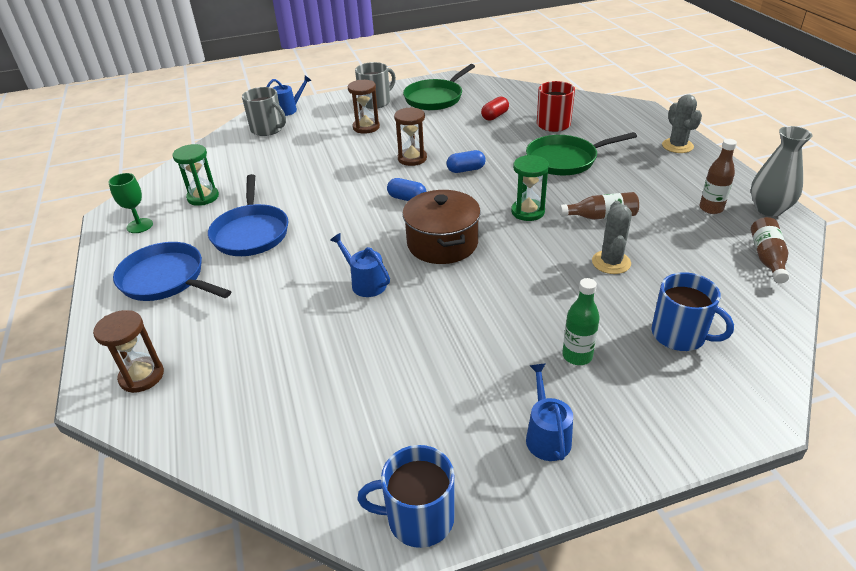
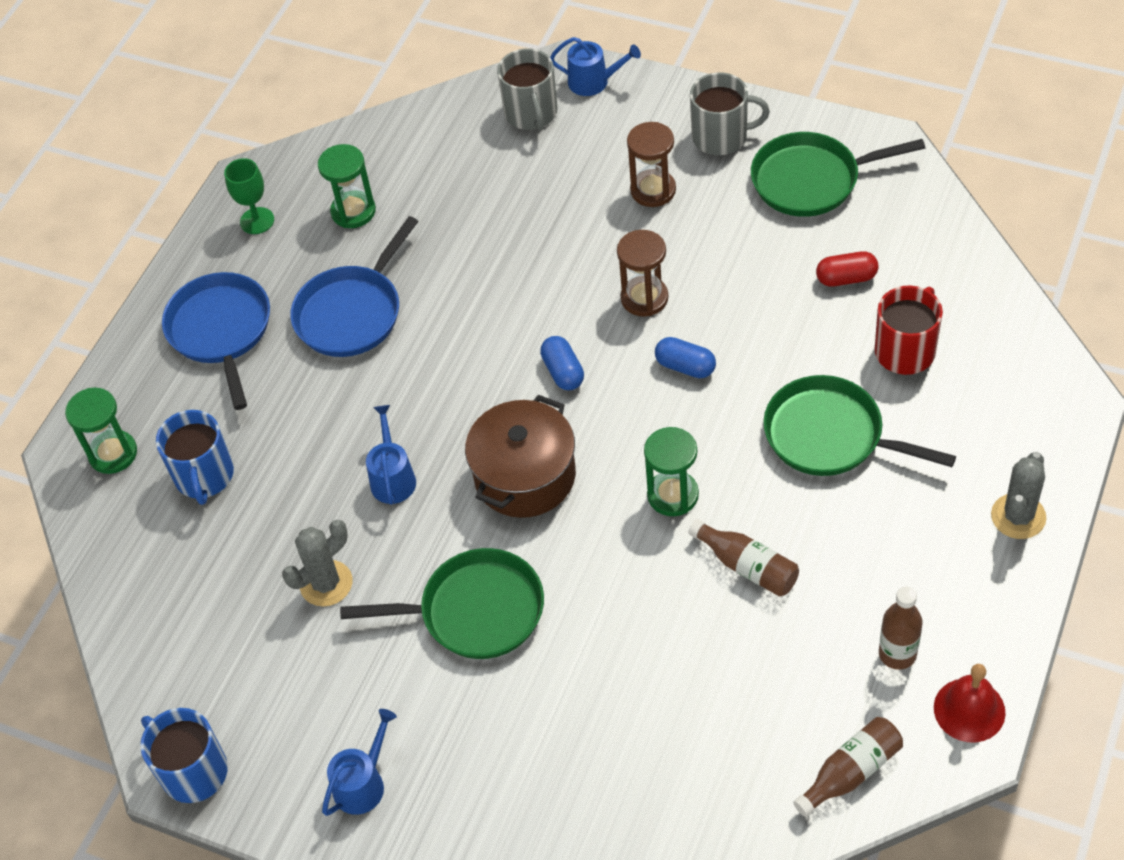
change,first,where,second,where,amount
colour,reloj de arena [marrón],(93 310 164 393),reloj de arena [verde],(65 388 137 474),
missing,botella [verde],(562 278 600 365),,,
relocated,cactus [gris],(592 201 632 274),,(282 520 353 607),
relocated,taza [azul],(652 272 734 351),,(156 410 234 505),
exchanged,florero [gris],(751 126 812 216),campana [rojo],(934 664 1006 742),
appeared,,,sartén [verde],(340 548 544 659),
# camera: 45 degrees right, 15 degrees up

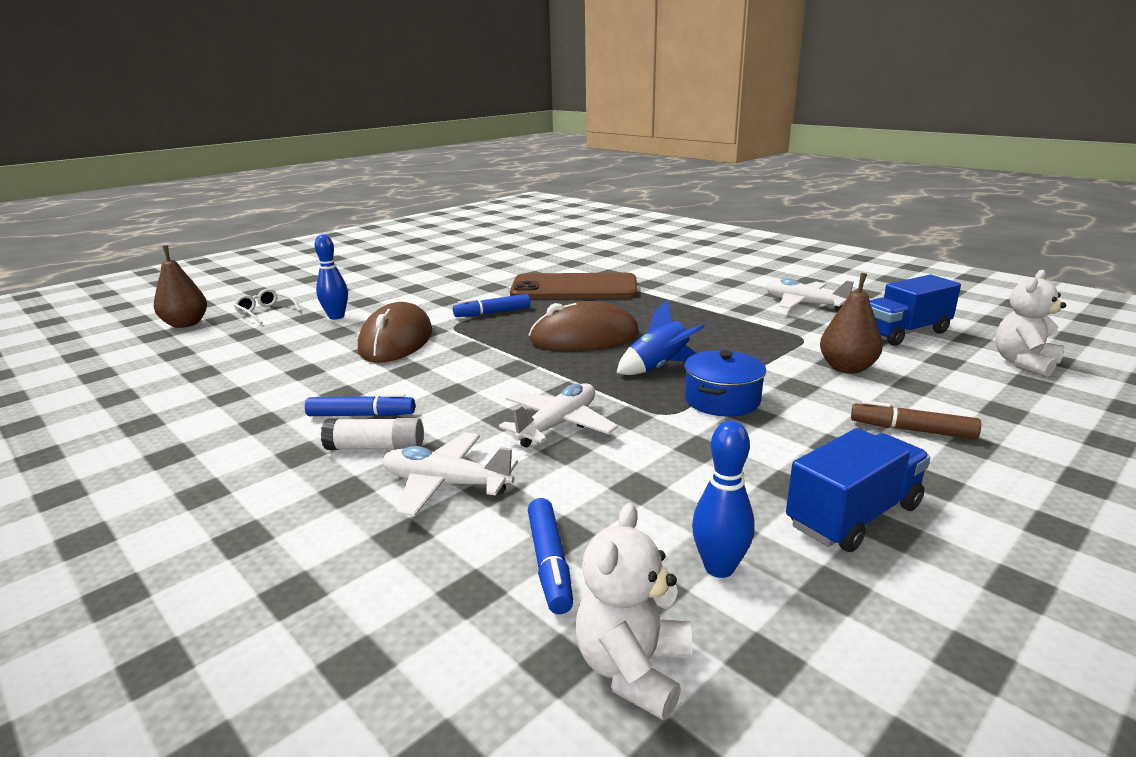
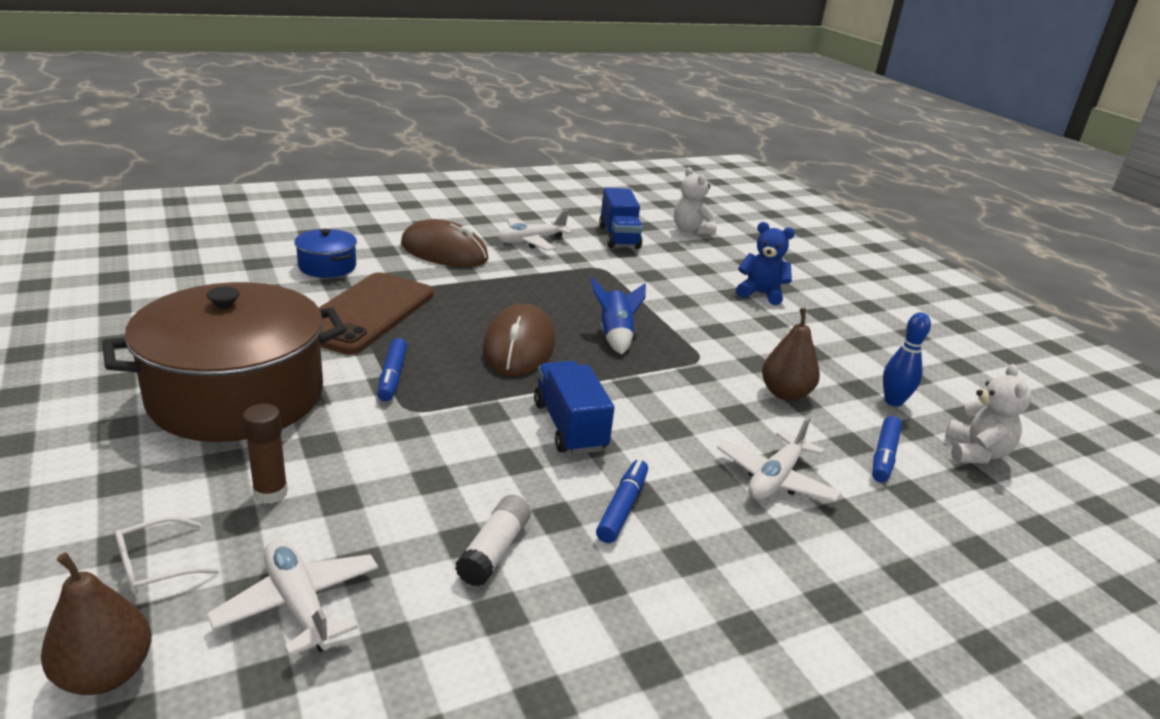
change,first,where,second,where,amount
exchanged,bolo [azul],(315 235 348 320),barra de pegamento [marrón],(243 404 288 504),
relocated,barra de pegamento [blanco],(321 418 424 450),,(455 495 531 586),
relocated,ratón [marrón],(358 302 432 363),,(401 219 488 267),
relocated,avión [blanco],(499 383 618 448),,(207 539 378 656),
spun,rotulador [azul],(528 498 573 614),,(872 416 902 482),105 degrees clockwise
spun,osito [blanco],(575 503 692 720),,(945 364 1032 463),120 degrees counterclockwise
relocated,olla [azul],(684 350 766 416),,(294 229 357 278),
relocated,camión [azul],(786 428 930 552),,(534 361 615 455),
relocated,pera [marrón],(820 273 883 374),,(762 308 820 401),
exchanged,rotulador [marrón],(851 400 981 439),osito [azul],(736 222 795 305),
appeared,,,olla [marrón],(102 282 346 442),
# camera: 75 degrees left, 5 degrees up

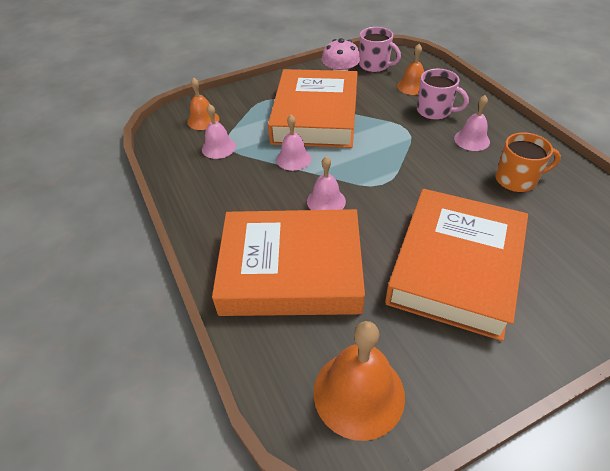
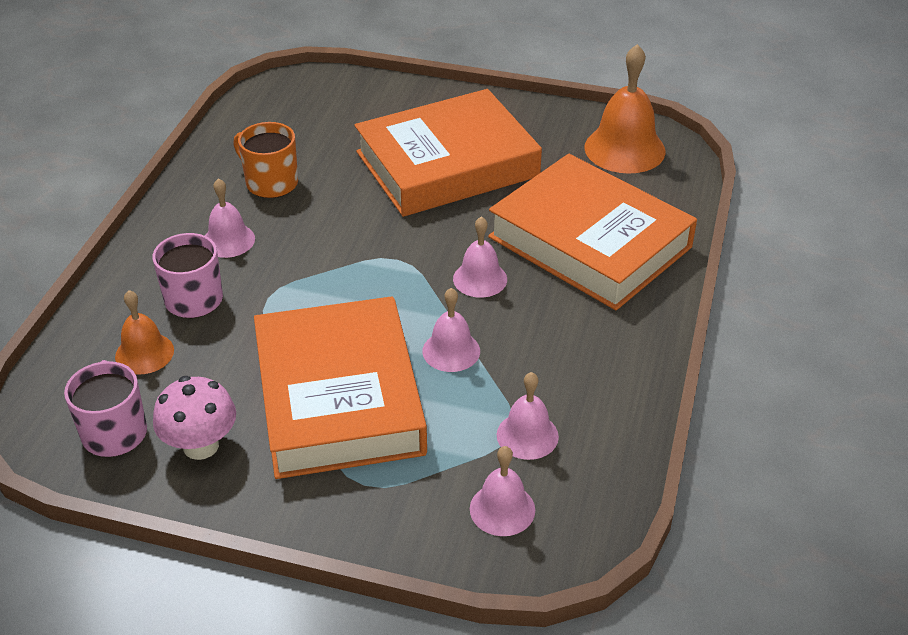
change,first,where,second,where,amount
colour,campana [naranja],(187 77 219 130),campana [rosa],(470 446 535 536),
spun,libro [naranja],(268 69 358 148),,(254 296 427 479),60 degrees counterclockwise
# camera: 140 degrees left, 5 degrees down

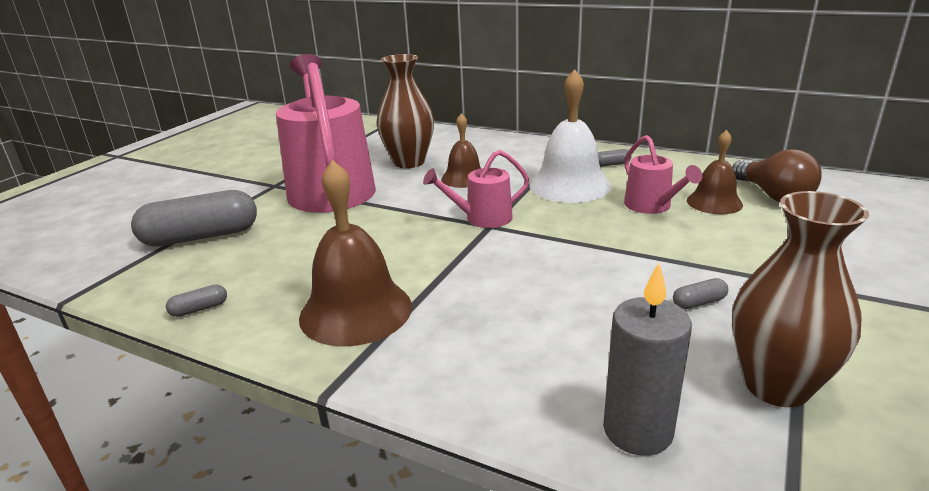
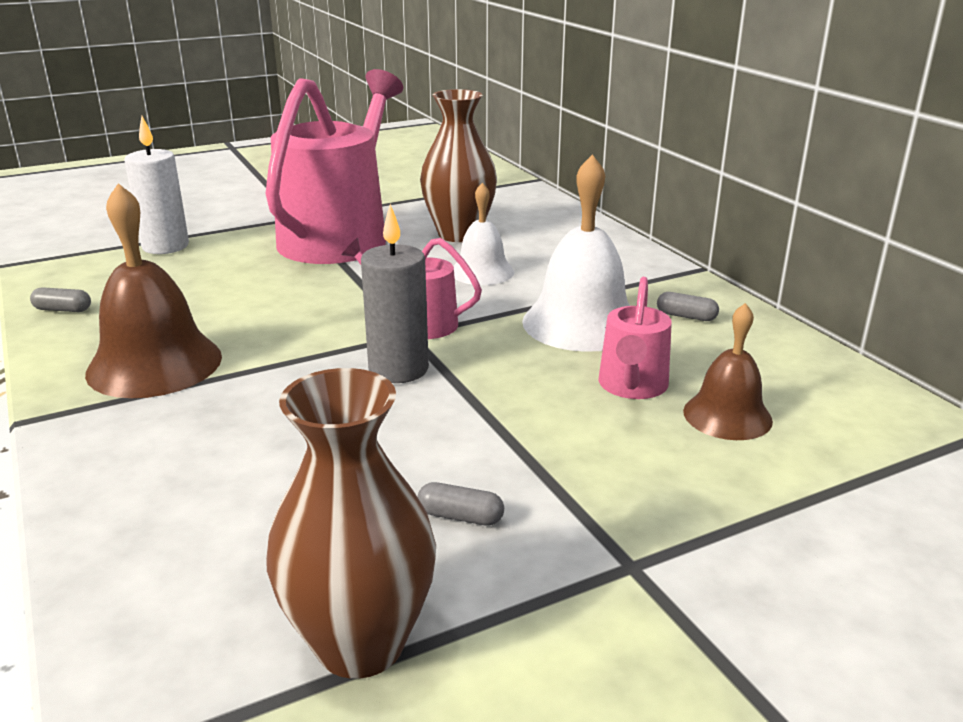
change,first,where,second,where,amount
exchanged,cápsula [gris],(131 190 257 246),vela [blanco],(124 116 189 254),
colour,campana [marrón],(441 113 481 188),campana [blanco],(453 183 514 285),
relocated,vela [gris],(603 263 692 456),,(361 204 429 383),
missing,bombilla [marrón],(732 149 822 202),,,
# camera: 35 degrees right, 0 degrees up

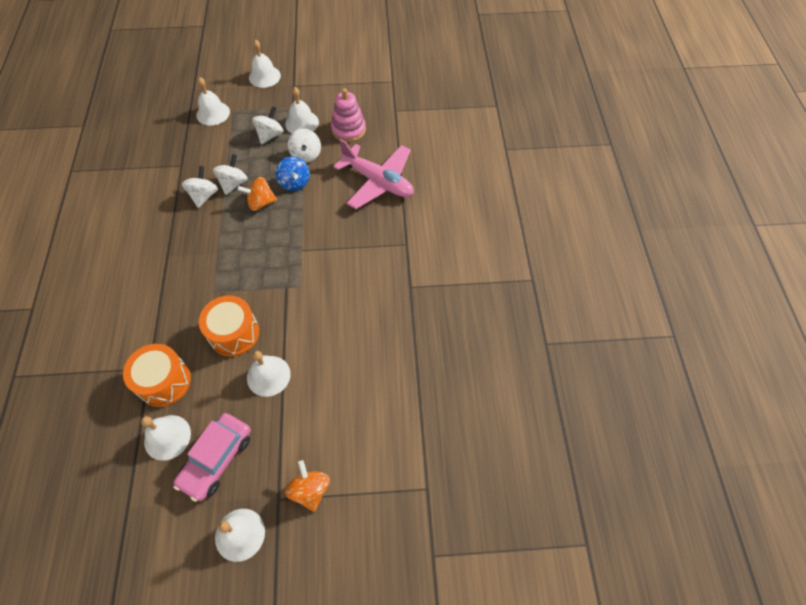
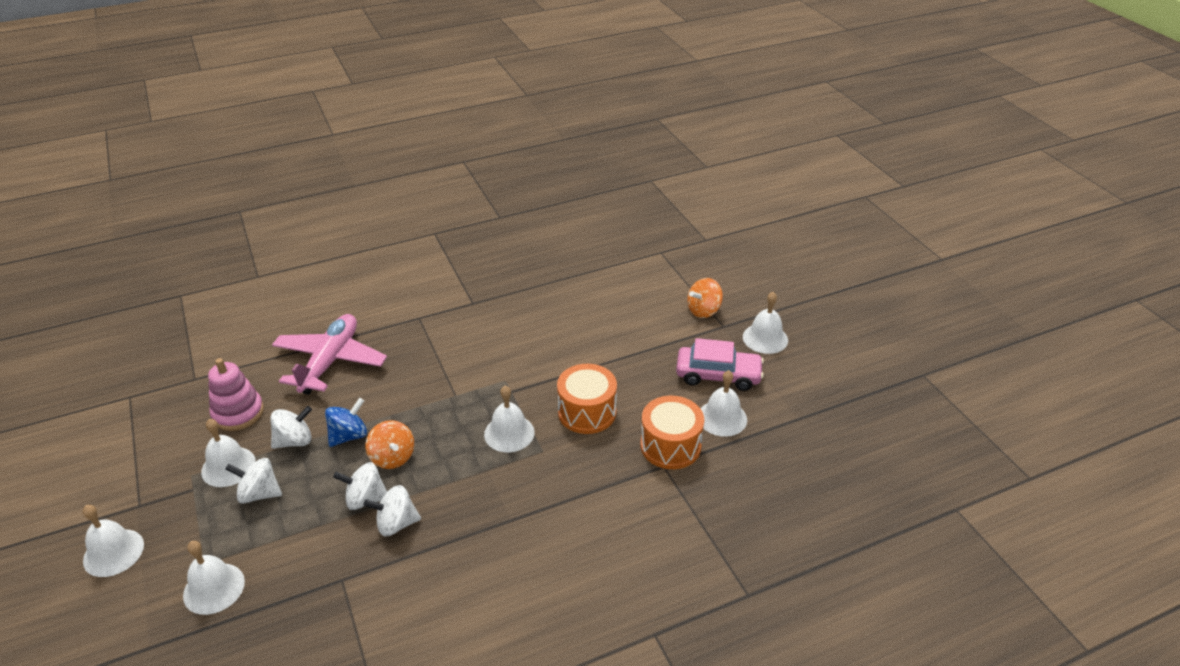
change,first,where,second,where,amount
relocated,campana [blanco],(247 351 291 397),,(484 386 535 452),
# camera: 110 degrees left, 20 degrees down

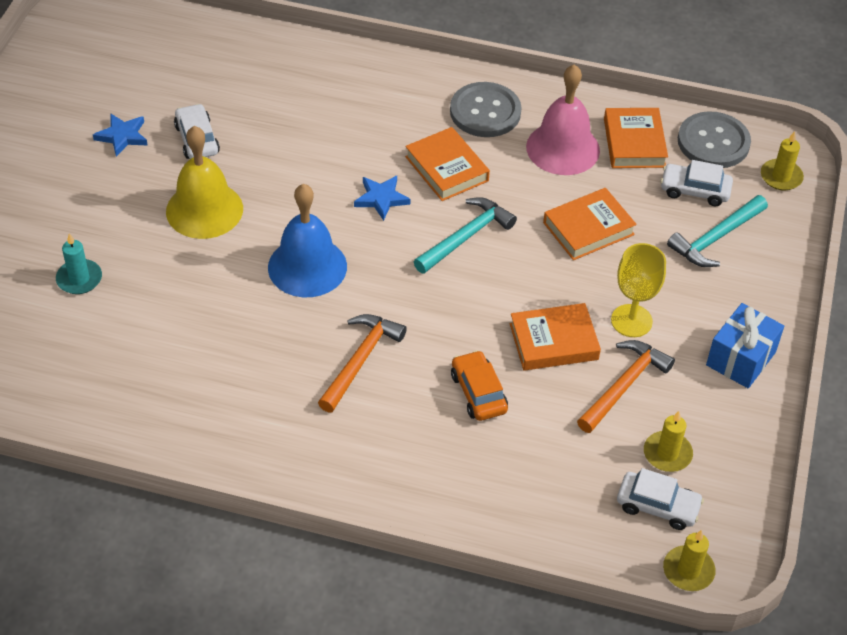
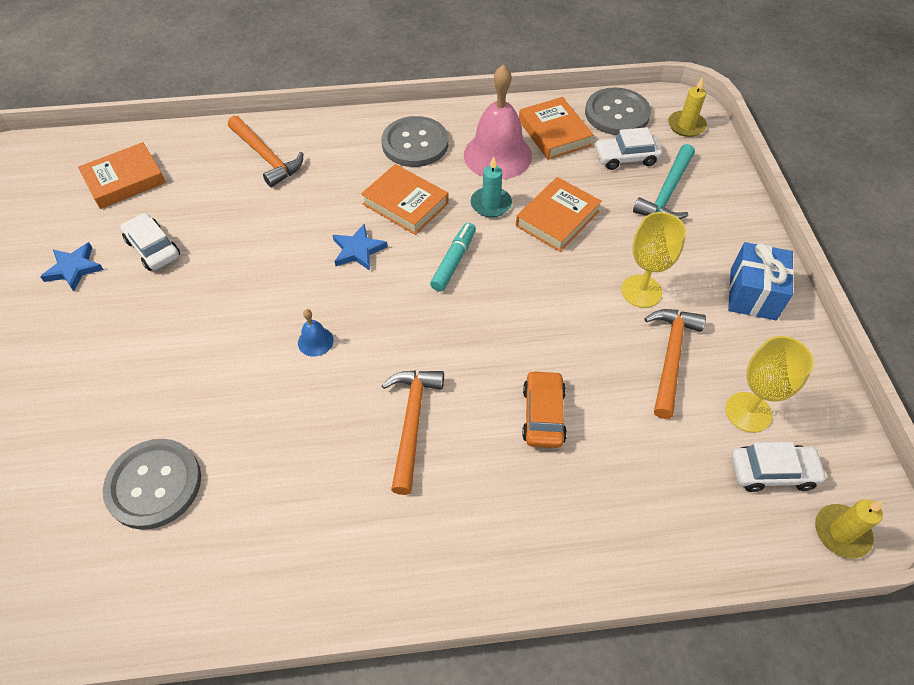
change,first,where,second,where,amount
relocated,vela [turquesa],(56 233 102 294),,(470 157 512 217),
missing,campana [amarillo],(166 126 243 239),,,
size,campana [azul],(268 184 347 297),,(298 309 334 357),x0.43
exchanged,martillo [turquesa],(414 197 517 274),rotulador [turquesa],(430 223 476 292),
spun,coche [naranja],(451 350 508 421),,(522 370 567 448),45 degrees clockwise
relocated,libro [naranja],(510 303 601 371),,(78 142 166 209),
exchanged,vela [amarillo],(644 411 693 472),copa [amarillo],(725 336 814 433),
appeared,,,botón [gris],(103 439 201 530),
appeared,,,martillo [naranja],(228 116 303 187),
# camera: 20 degrees left, 5 degrees up

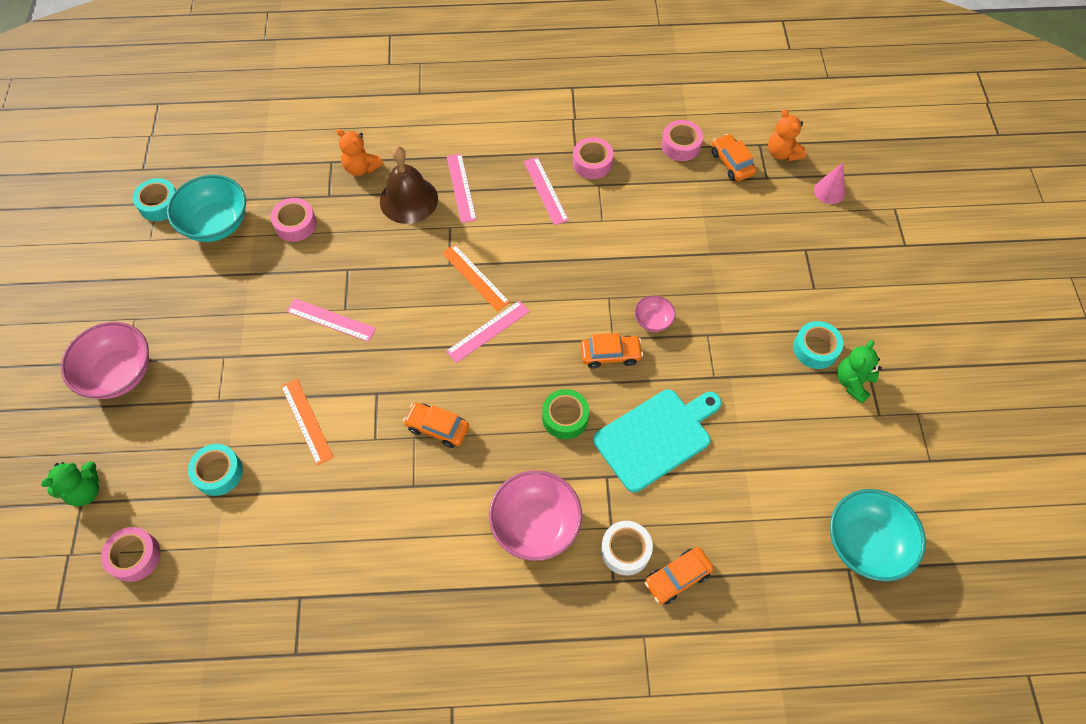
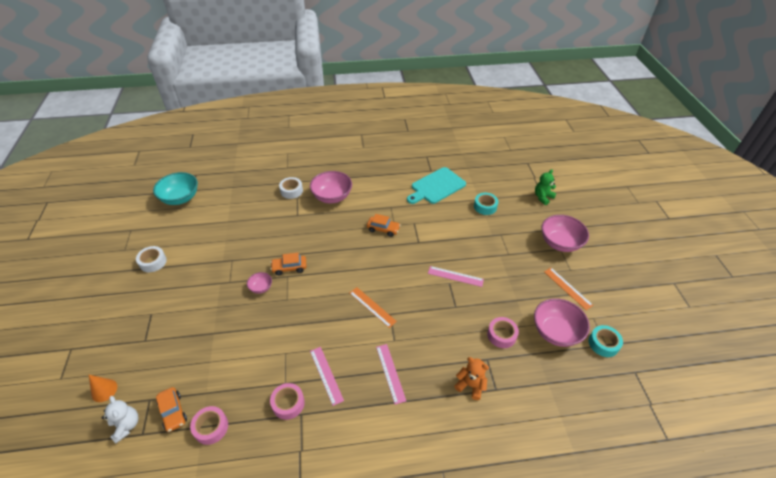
change,first,where,second,where,amount
missing,cinta adhesiva [rosa],(101 527 161 582),,,
colour,cuenco [turquesa],(167 175 246 242),cuenco [rosa],(534 298 590 347),
relocated,regla [naranja],(281 379 334 465),,(544 268 593 310),
missing,campana [marrón],(380 146 438 224),,,
missing,regla [rosa],(446 300 530 363),,,
missing,cinta adhesiva [verde],(542 389 589 439),,,
relocated,tabla de cortar [turquesa],(593 389 722 493),,(407 167 466 204),
missing,coche [naranja],(645 547 714 604),,,
colour,osito [naranja],(768 109 806 161),osito [blanco],(102 396 138 443),
missing,cinta adhesiva [turquesa],(793 321 843 369),,,
colour,cono [rosa],(814 163 845 204),cono [naranja],(89 375 117 402),
exchanged,osito [verde],(837 340 882 404),cinta adhesiva [blanco],(136 246 167 272),
# camera: 175 degrees right, 15 degrees down

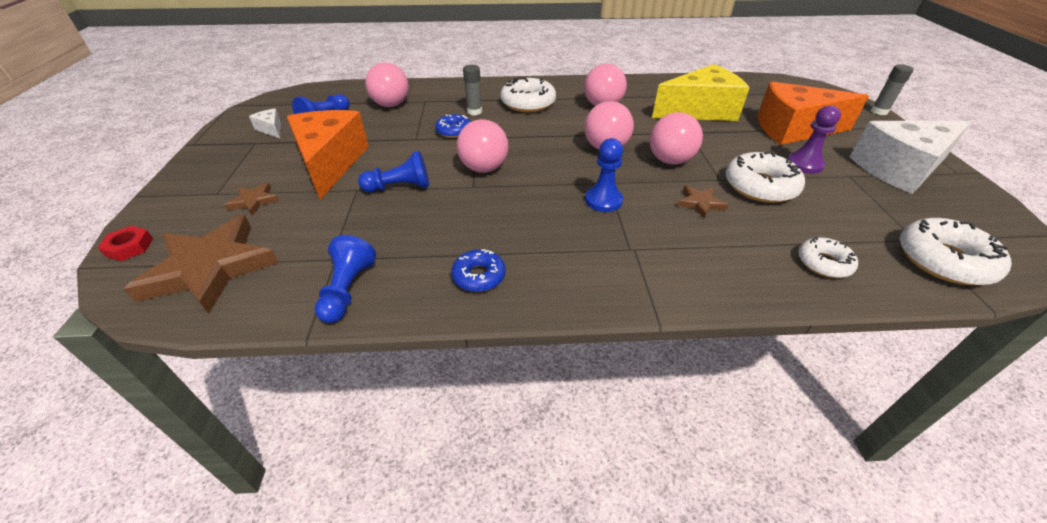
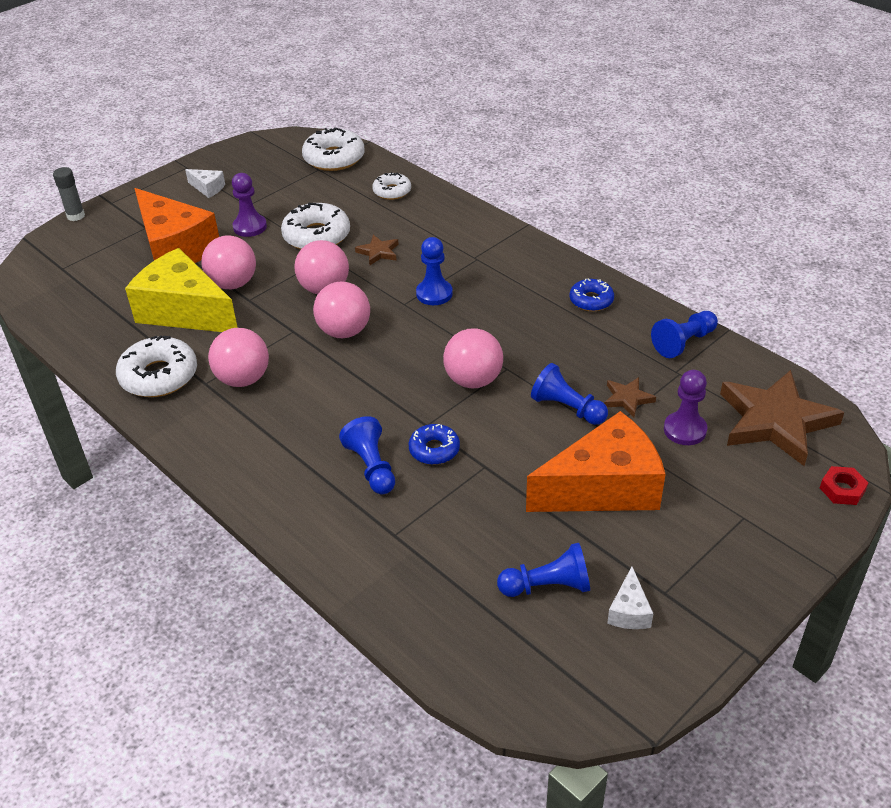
change,first,where,second,where,amount
relocated,estrella [marrón],(225 182 279 216),,(604 377 656 417),
spun,queso [naranja],(287 110 369 200),,(526 411 666 512),150 degrees counterclockwise
relocated,pelota [rosa],(365 62 409 107),,(201 235 256 289),
exchanged,barra de pegamento [gris],(463 65 482 116),peón [azul],(339 416 395 494),
relocated,rosquilla [blanco],(501 78 556 112),,(116 335 197 397),
size,queso [blanco],(850 121 971 194),,(185 169 225 198),x0.41
appeared,,,peón [morado],(664 370 707 445),
# camera: 130 degrees left, 0 degrees up

